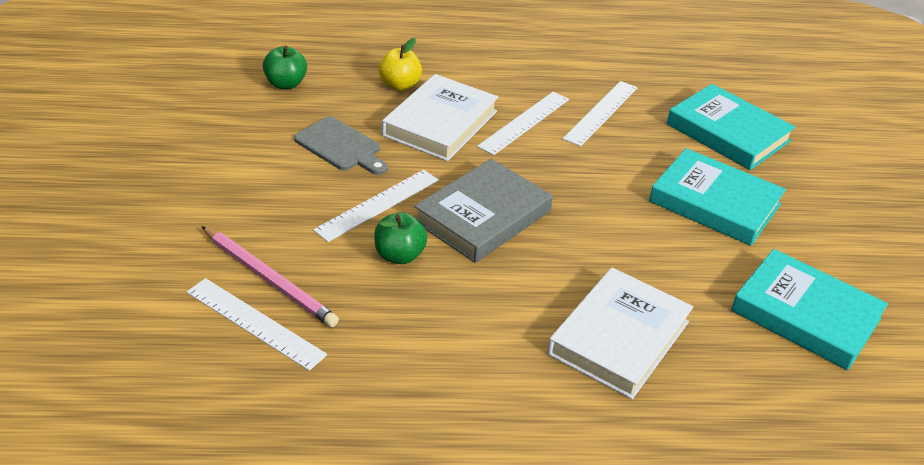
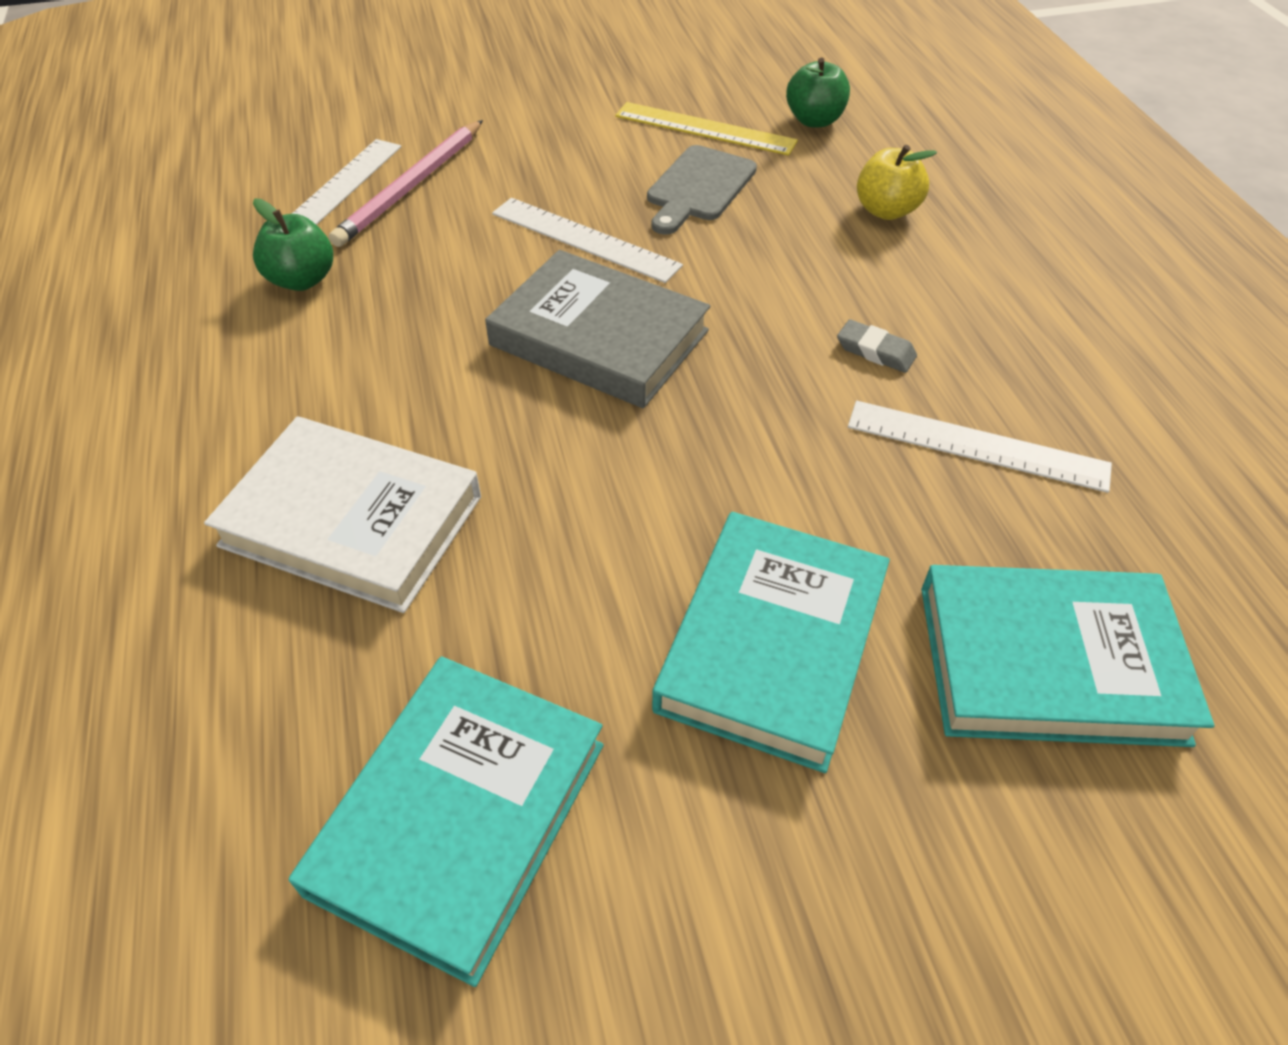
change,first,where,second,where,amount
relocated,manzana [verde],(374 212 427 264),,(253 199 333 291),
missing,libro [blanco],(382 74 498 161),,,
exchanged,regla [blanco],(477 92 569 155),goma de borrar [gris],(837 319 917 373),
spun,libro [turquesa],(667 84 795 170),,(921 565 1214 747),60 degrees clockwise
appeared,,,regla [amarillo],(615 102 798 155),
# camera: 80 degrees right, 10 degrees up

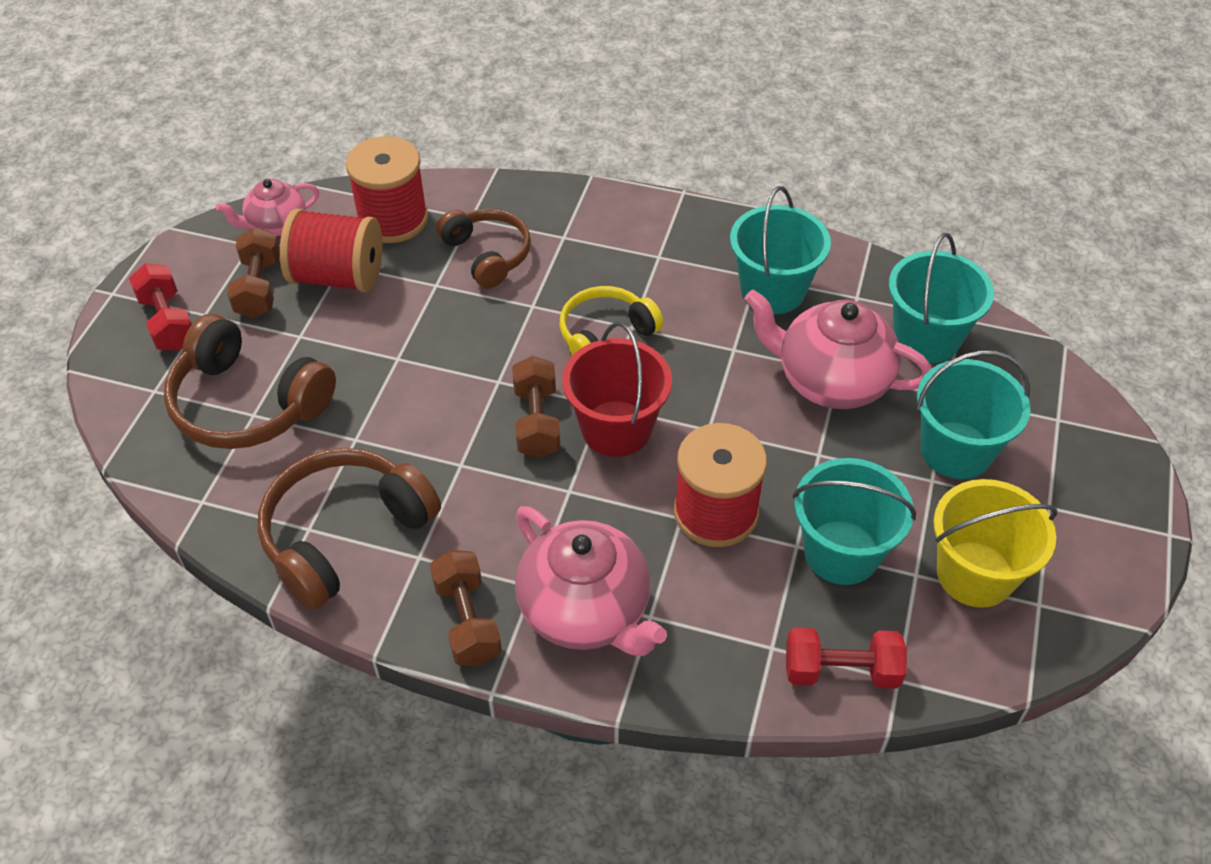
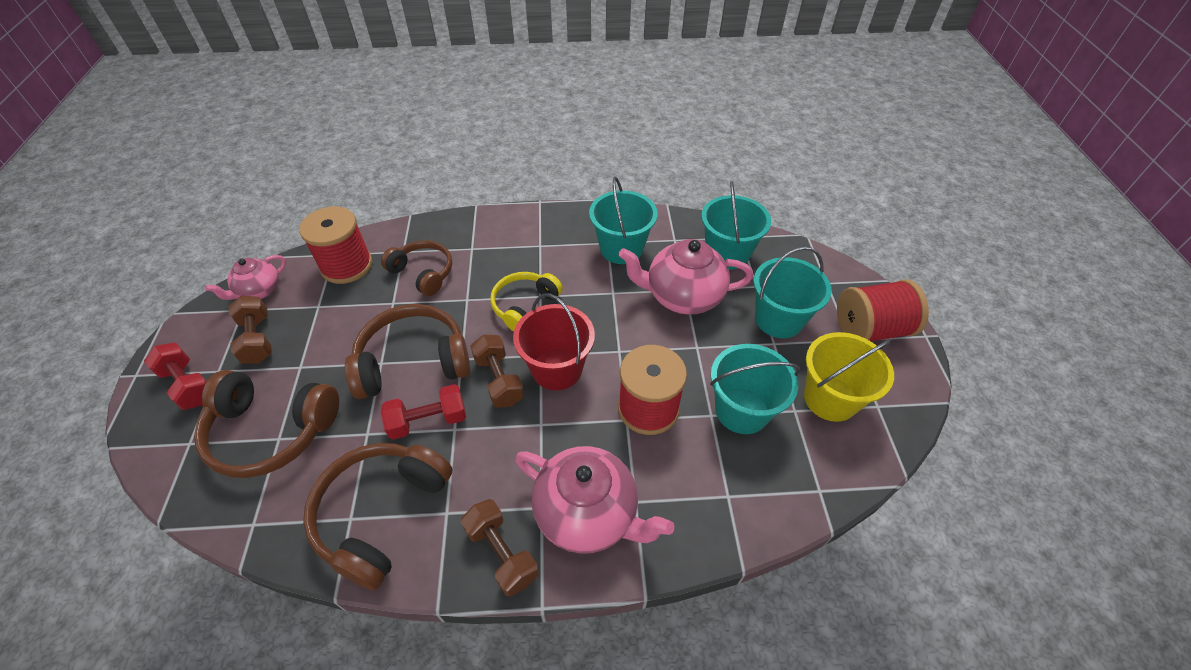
change,first,where,second,where,amount
relocated,carrete [rojo],(280 208 382 292),,(837 279 929 341),
relocated,mancuerna [rojo],(786 627 907 689),,(381 384 466 440),
appeared,,,auriculares [marrón],(345 304 471 399),
# camera: 20 degrees left, 0 degrees up

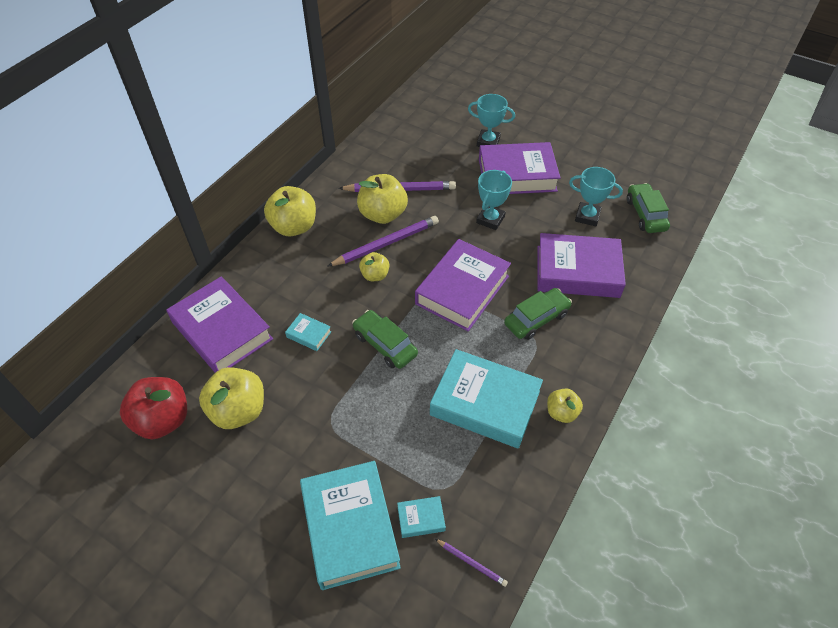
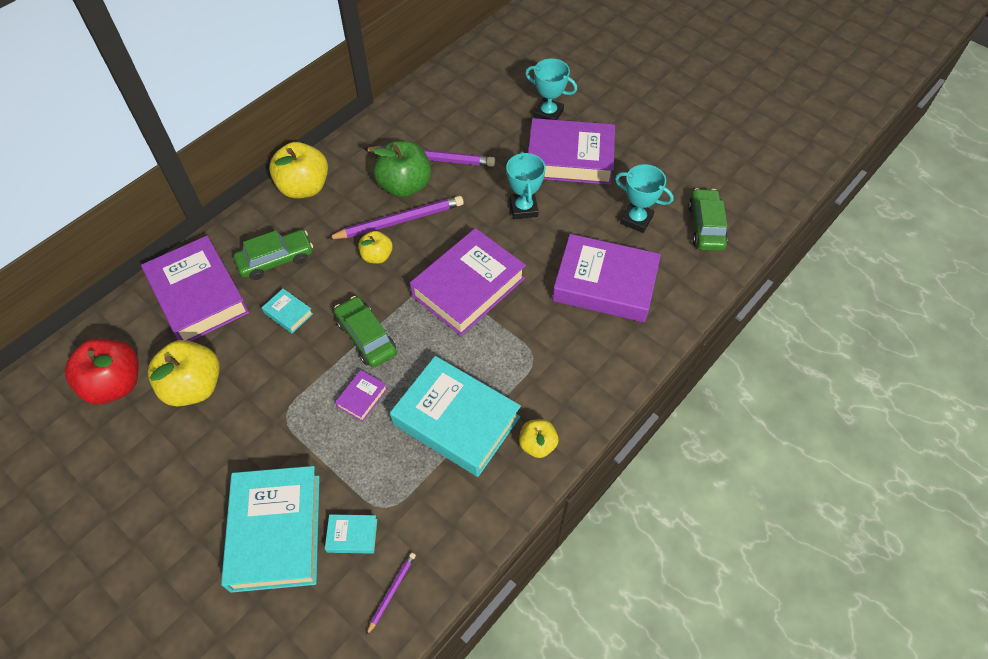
change,first,where,second,where,amount
colour,manzana [amarillo],(357 174 408 224),manzana [verde],(372 141 431 198),
spun,lápiz [morado],(435 539 508 587),,(366 552 416 636),105 degrees counterclockwise
spun,trofeo [turquesa],(476 170 512 230),,(506 151 546 219),45 degrees counterclockwise
relocated,coche [verde],(504 288 572 340),,(234 230 313 280),
appeared,,,libro [morado],(335 370 387 422),
# camera: 10 degrees right, 5 degrees up

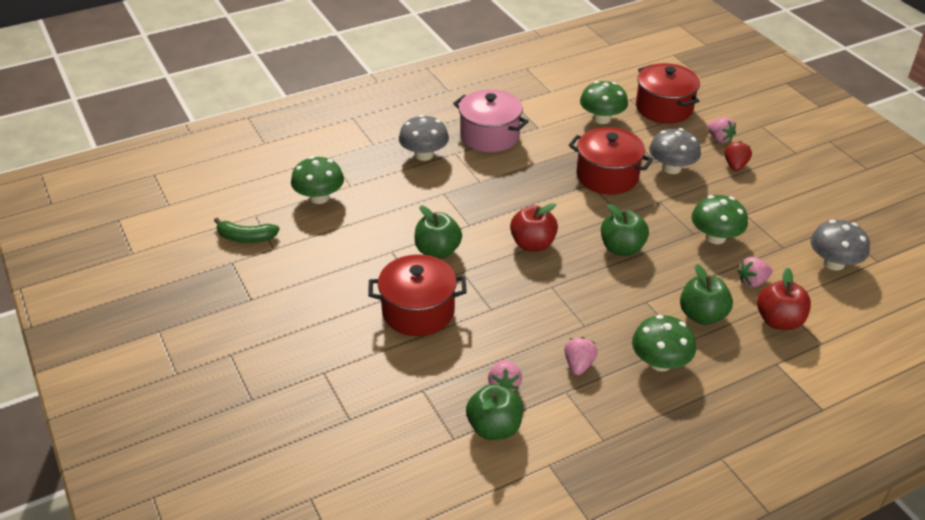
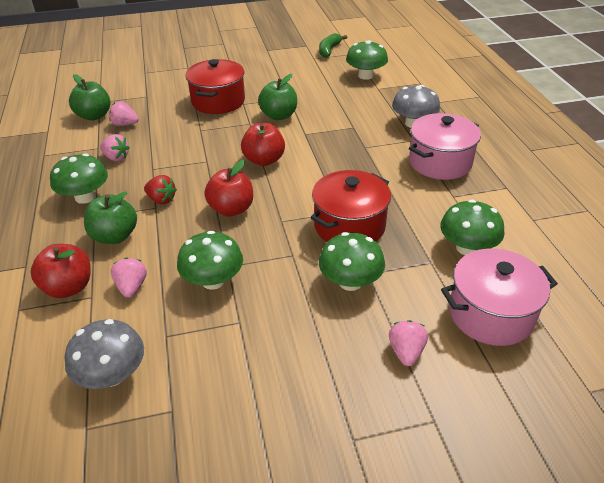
change,first,where,second,where,amount
colour,manzana [verde],(601 204 649 256),manzana [rojo],(204 160 253 217),
colour,olla [rojo],(636 63 700 124),olla [rosa],(441 249 558 346),
colour,seta [gris],(649 128 701 174),seta [verde],(319 232 385 291),
spun,fresa [rosa],(707 117 736 143),,(389 320 428 366),120 degrees clockwise
relocated,fresa [rojo],(724 141 752 171),,(144 175 177 205),
# camera: 105 degrees right, 0 degrees up

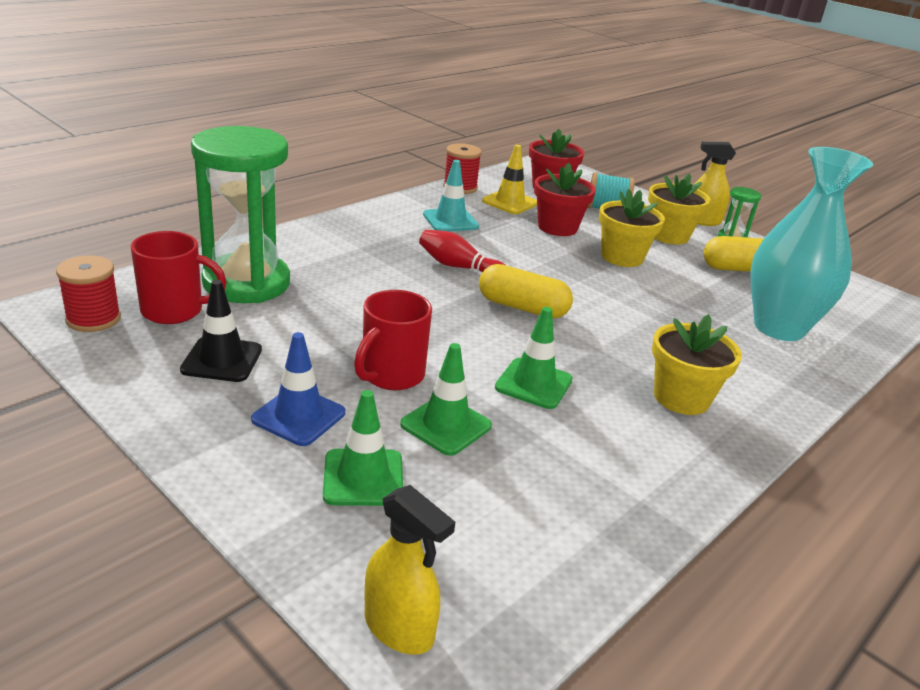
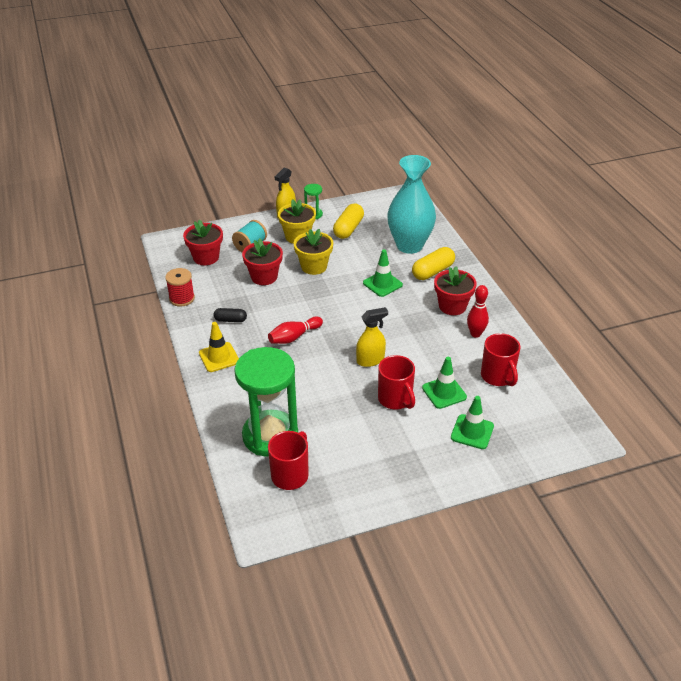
change,first,where,second,where,amount
missing,carrete [rojo],(56 255 121 332),,,
missing,cono de tráfico [negro],(180 280 262 382),,,
missing,cono de tráfico [azul],(251 332 345 446),,,
relocated,pulverizador [amarillo],(365 485 455 655),,(356 307 388 367),
exchanged,cono de tráfico [turquesa],(423 160 479 232),cápsula [negro],(214 308 247 322),
relocated,cápsula [amarillo],(479 264 573 318),,(412 247 455 280),
relocated,cono de tráfico [amarillo],(482 145 537 214),,(199 322 239 372),
relocated,cono de tráfico [verde],(495 307 573 409),,(363 250 403 297),
colour,maceta [amarillo],(652 314 742 415),maceta [rojo],(434 266 477 315),
appeared,,,bolo [rojo],(467 285 489 338),
appeared,,,taza [rojo],(481 333 520 386),
# camera: 60 degrees left, 10 degrees up

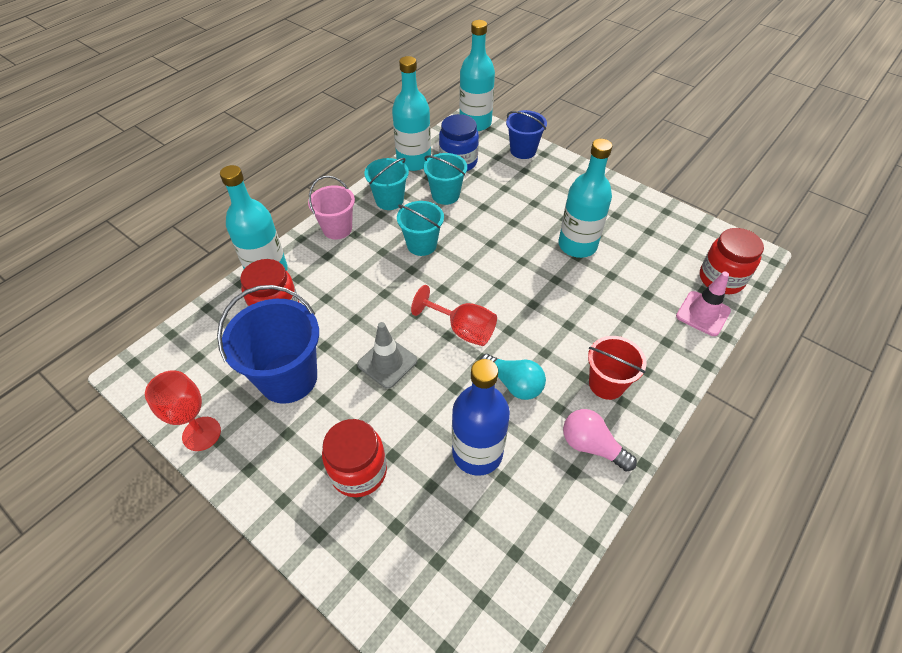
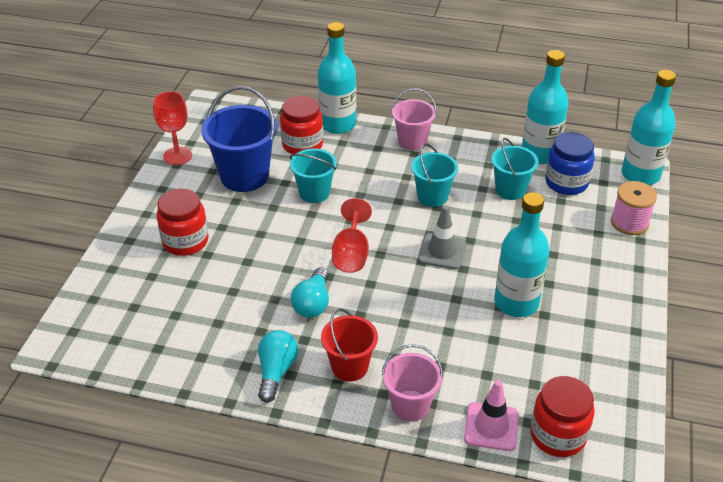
change,first,where,second,where,amount
relocated,cono de tráfico [gris],(357 322 417 389),,(418 205 466 269),
relocated,balde [turquesa],(364 158 409 210),,(290 148 337 203),
missing,botella [azul],(452 359 510 476),,,
exchanged,balde [azul],(506 110 547 159),carrete [rosa],(611 181 657 235),
colour,bombilla [rosa],(563 409 637 472),bombilla [turquesa],(258 330 298 403),
appeared,,,balde [rosa],(382 344 443 422),
# camera: 65 degrees right, 10 degrees down

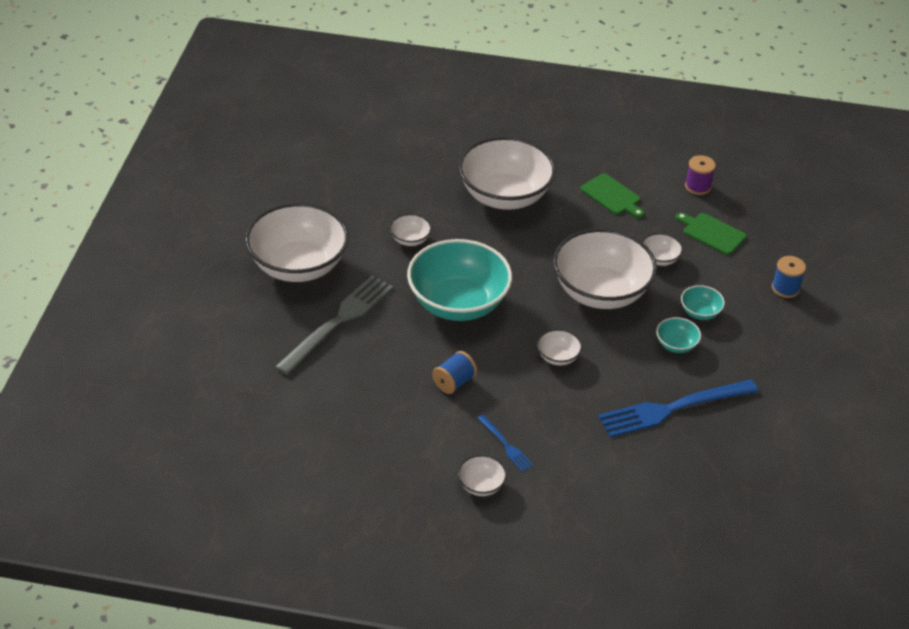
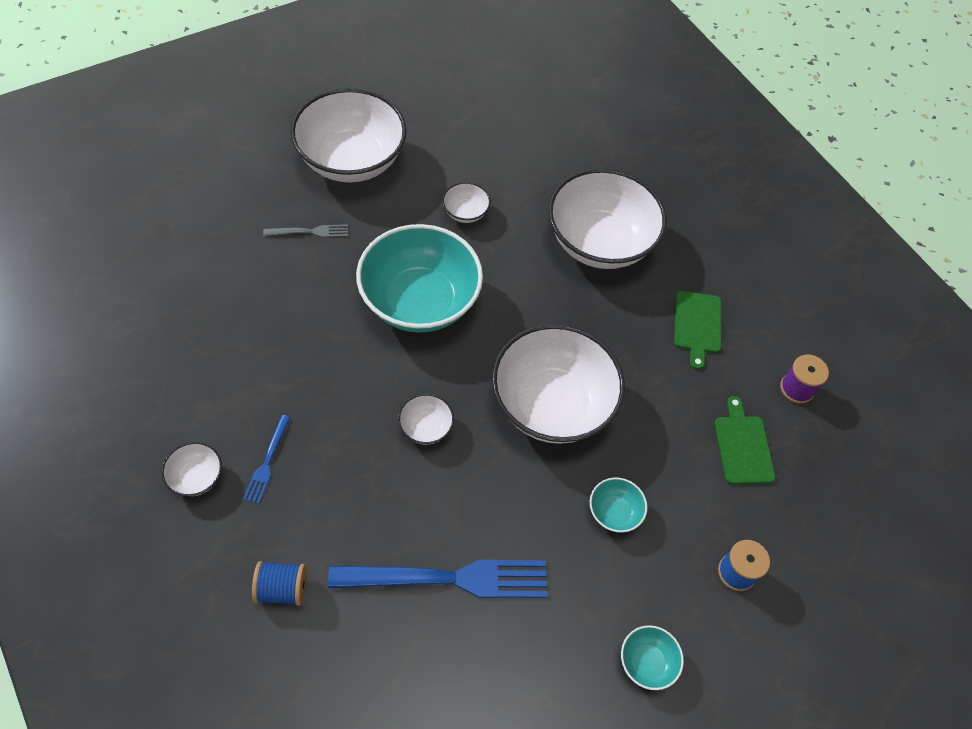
change,first,where,second,where,amount
size,tenedor [gris],(275 275 393 375),,(263 224 348 237),x0.47
relocated,carrete [azul],(432 351 477 394),,(252 561 307 606),
spun,tenedor [azul],(598 379 759 437),,(328 560 547 598),150 degrees clockwise
missing,cuenco [blanco],(642 233 683 266),,,
relocated,cuenco [turquesa],(656 317 701 353),,(621 625 684 690),
# camera: 45 degrees right, 15 degrees up

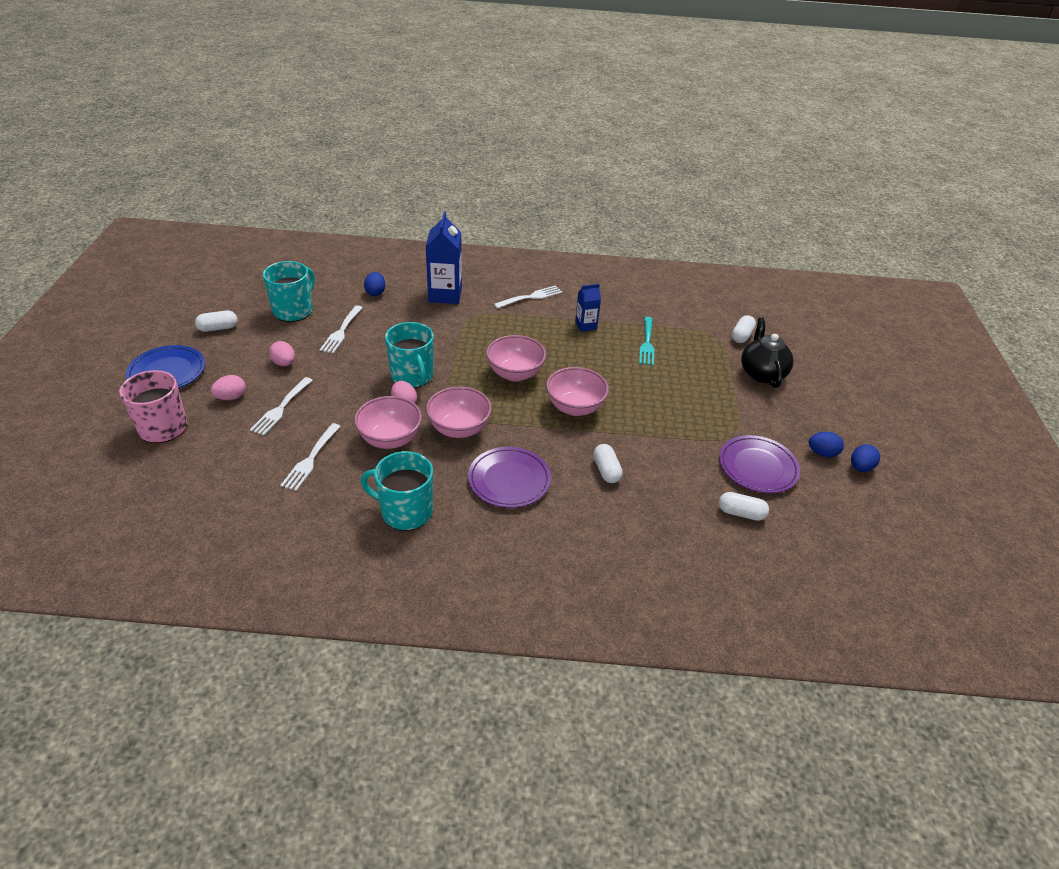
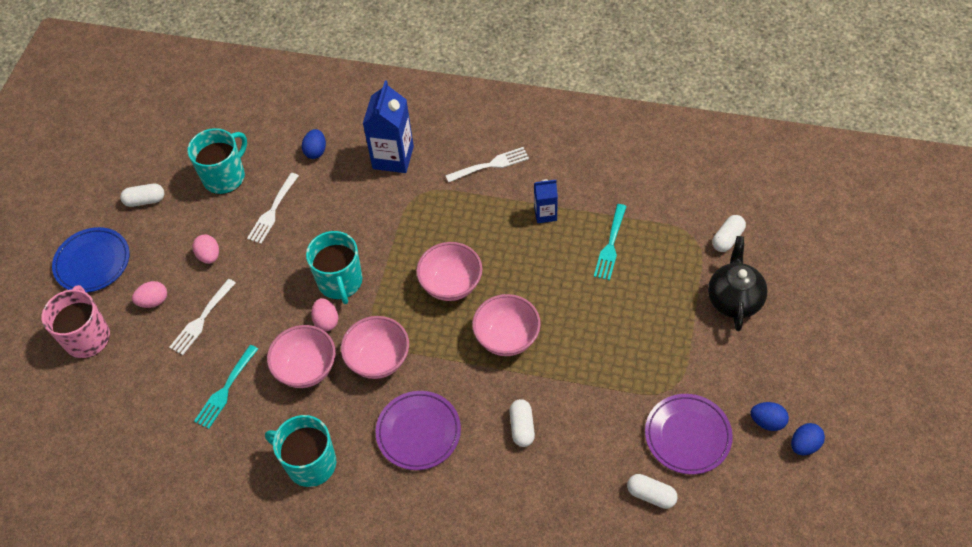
change,first,where,second,where,amount
colour,tenedor [blanco],(280 423 341 491),tenedor [turquesa],(194 345 258 429),
# camera: 15 degrees right, 15 degrees up

